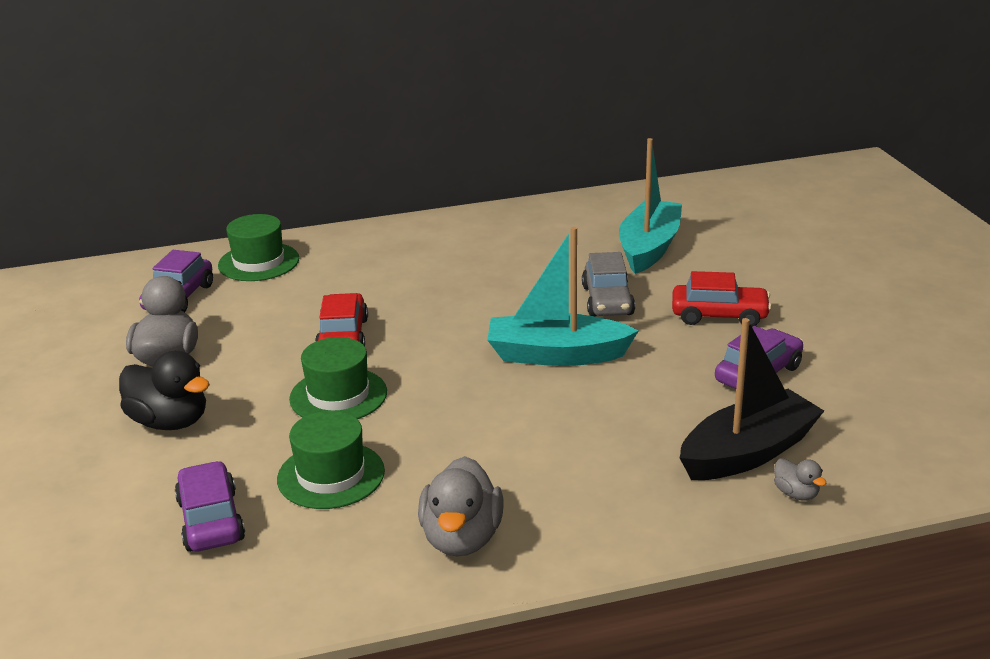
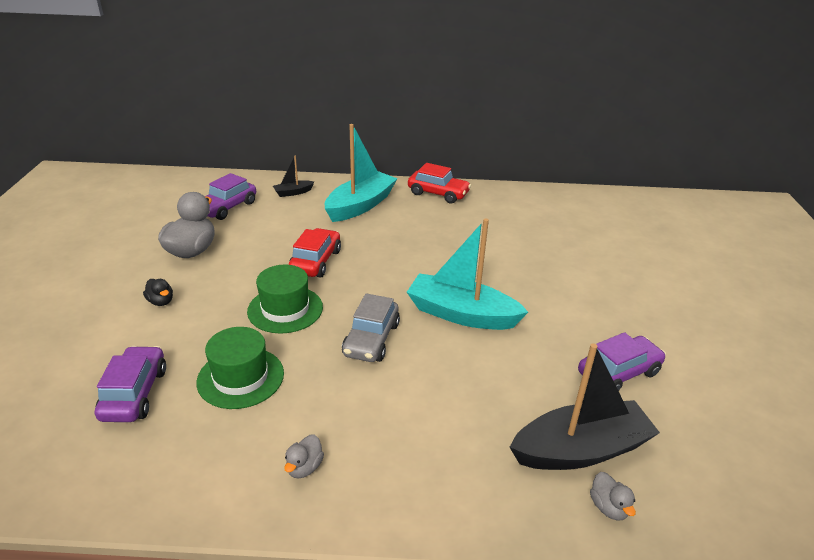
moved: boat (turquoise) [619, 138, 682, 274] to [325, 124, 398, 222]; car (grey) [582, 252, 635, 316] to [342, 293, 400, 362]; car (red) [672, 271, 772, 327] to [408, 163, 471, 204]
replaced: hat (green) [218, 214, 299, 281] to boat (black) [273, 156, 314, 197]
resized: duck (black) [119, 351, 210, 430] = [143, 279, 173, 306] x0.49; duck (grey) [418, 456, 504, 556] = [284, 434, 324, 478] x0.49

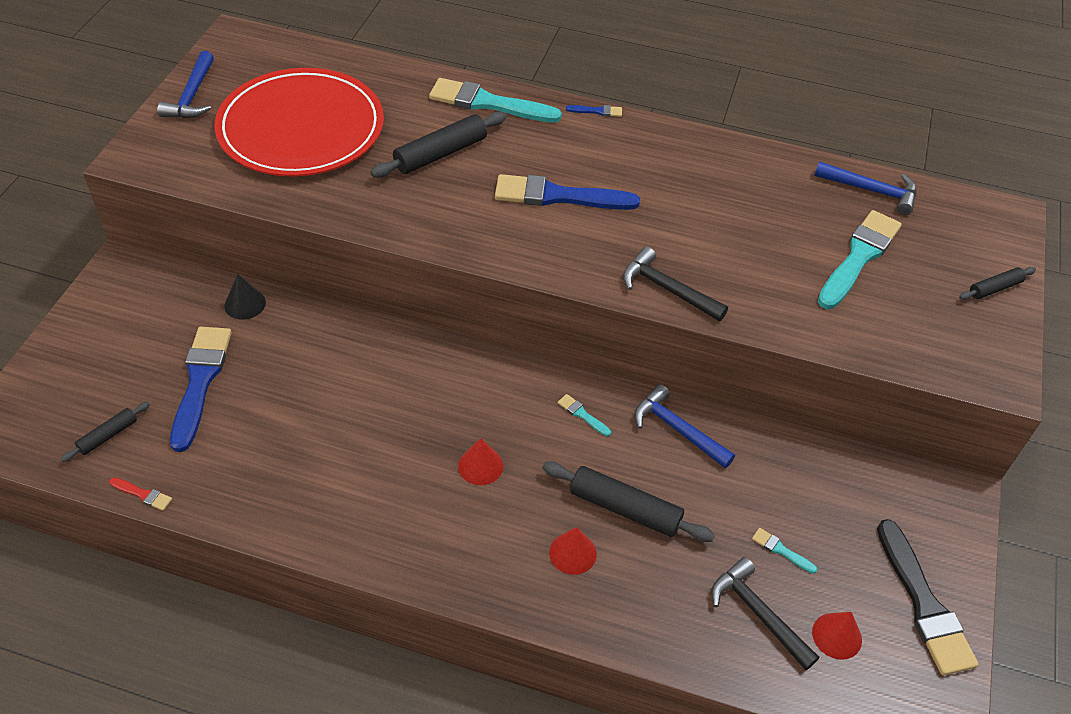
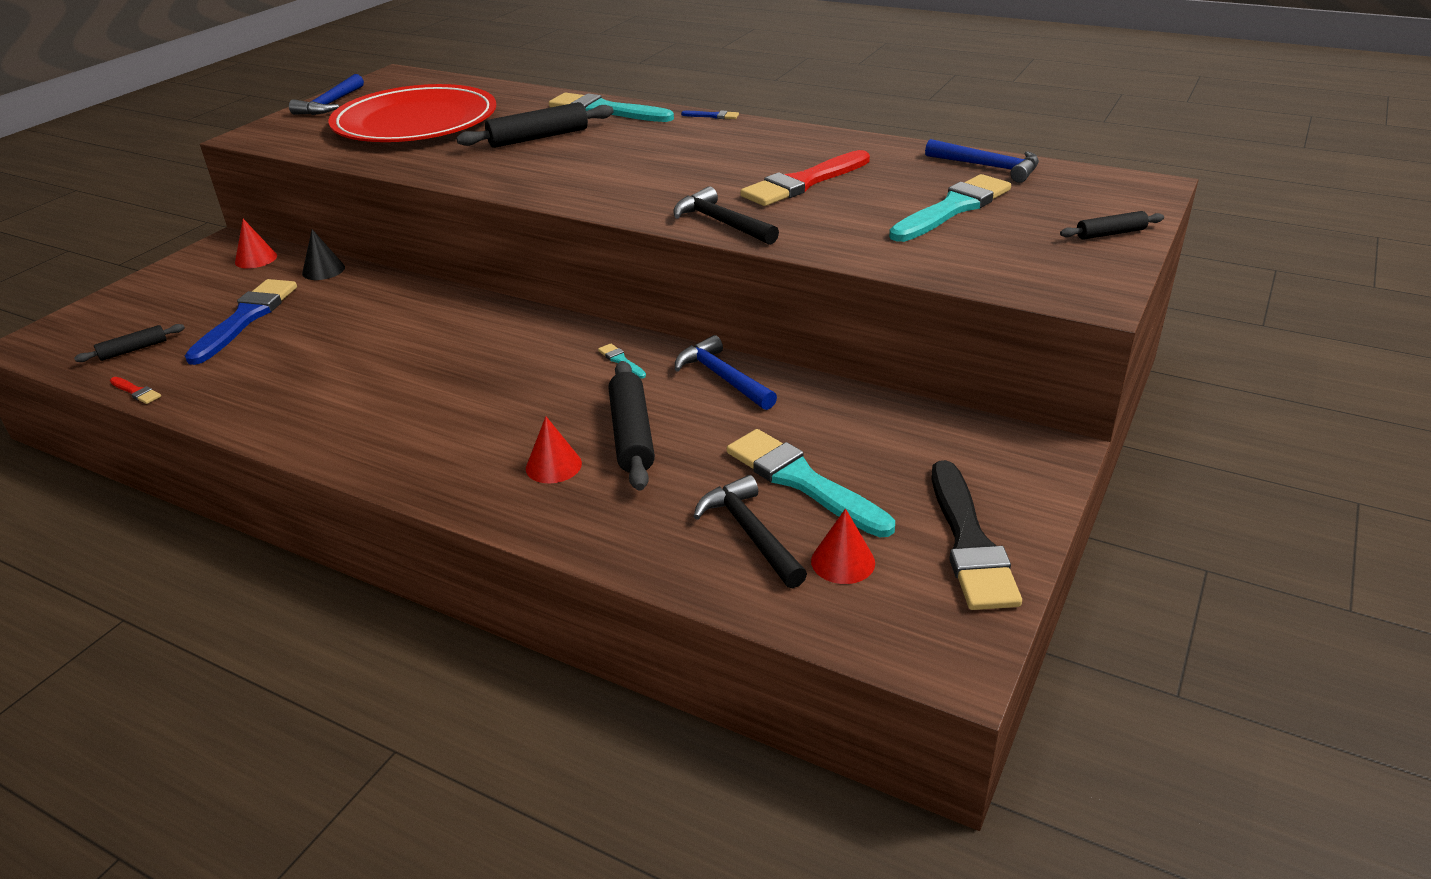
removed: brush (blue) [495, 174, 640, 210]
added: brush (red) [740, 150, 870, 206]
moved: cone (red) [458, 438, 503, 485] to [235, 219, 277, 269]
turned: rolling pin (black) [542, 462, 715, 542] = [608, 361, 655, 491] 45 degrees clockwise
resized: brush (turquoise) [752, 528, 817, 574] = [727, 429, 895, 537] x2.37

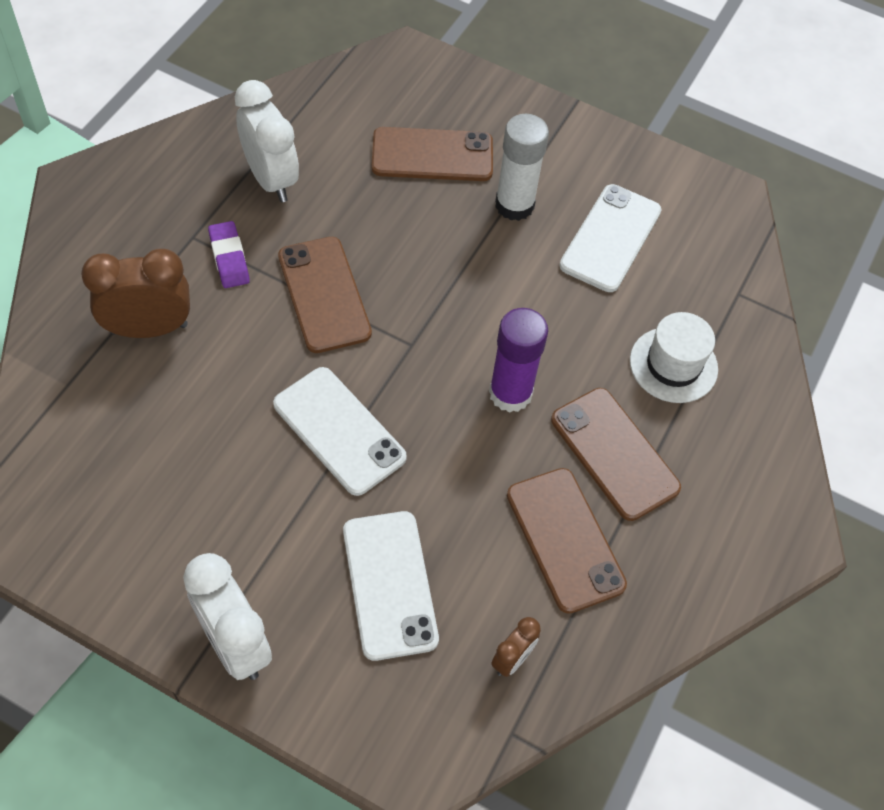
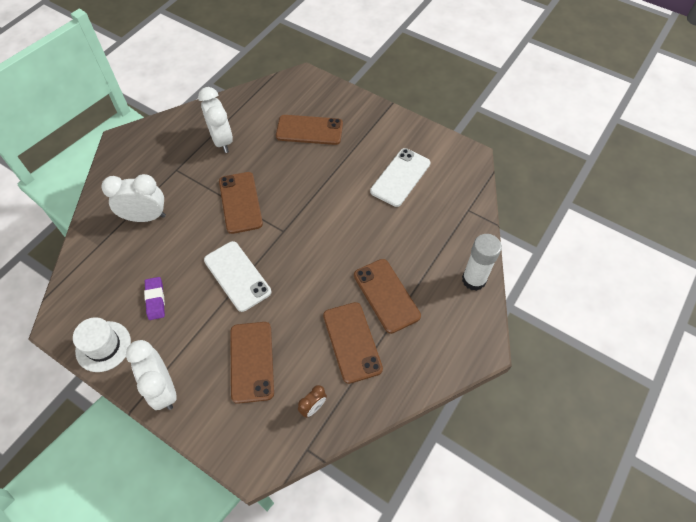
removed: glue stick (purple) [489, 308, 548, 413]
moved: glue stick (white) [495, 114, 549, 221] to [462, 234, 502, 291]; eraser (purple) [208, 221, 250, 288] to [144, 277, 165, 320]; hat (white) [630, 312, 718, 403] to [73, 317, 131, 372]
recoloured: clock (brown) [81, 249, 190, 338] to clock (white) [102, 174, 166, 222]; phone (white) [343, 511, 439, 661] to phone (brown) [230, 322, 274, 404]

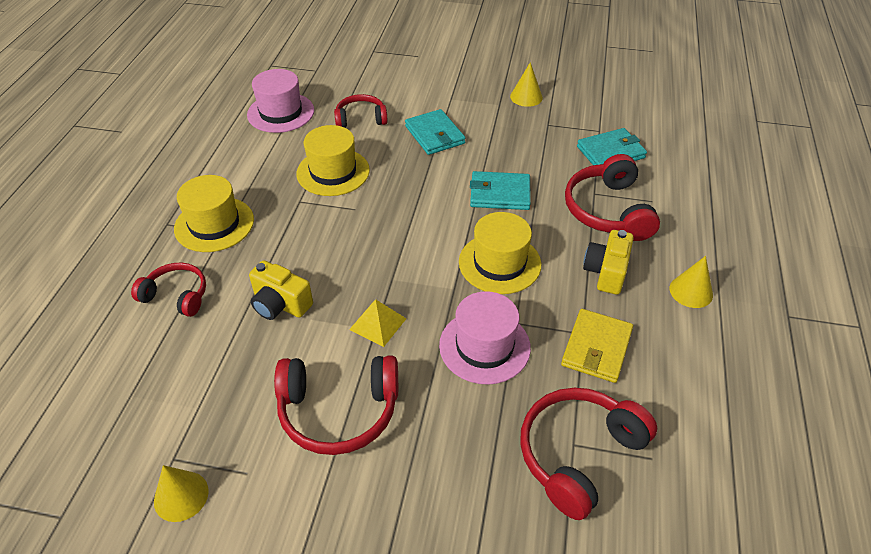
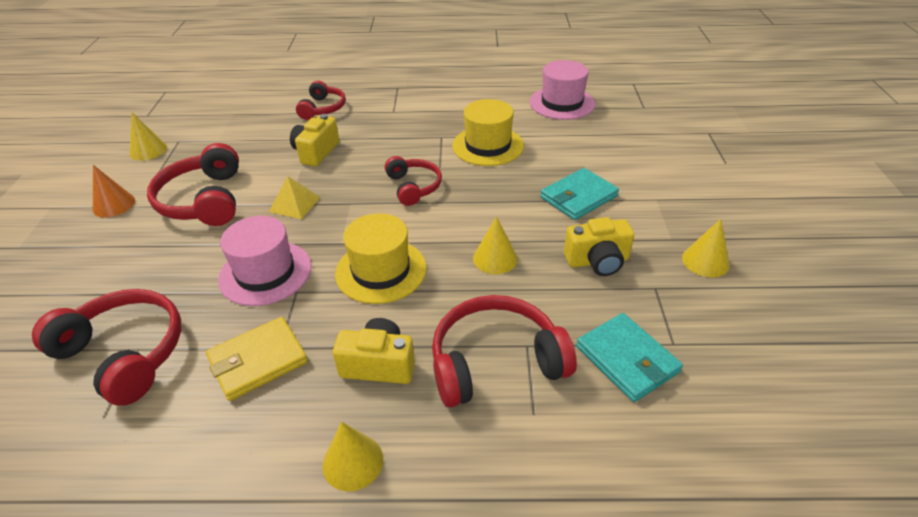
removed: hat (yellow) [174, 175, 254, 252]
added: cone (orange) [93, 165, 135, 218]; camera (yellow) [564, 217, 634, 276]
moved: headphones (red) [334, 94, 388, 128] to [385, 156, 442, 206]
replaced: wallet (turquoise) [470, 171, 531, 210] to cone (yellow) [473, 216, 518, 274]
turned: wallet (yellow) [561, 309, 633, 383] = [206, 317, 308, 401] 45 degrees counterclockwise

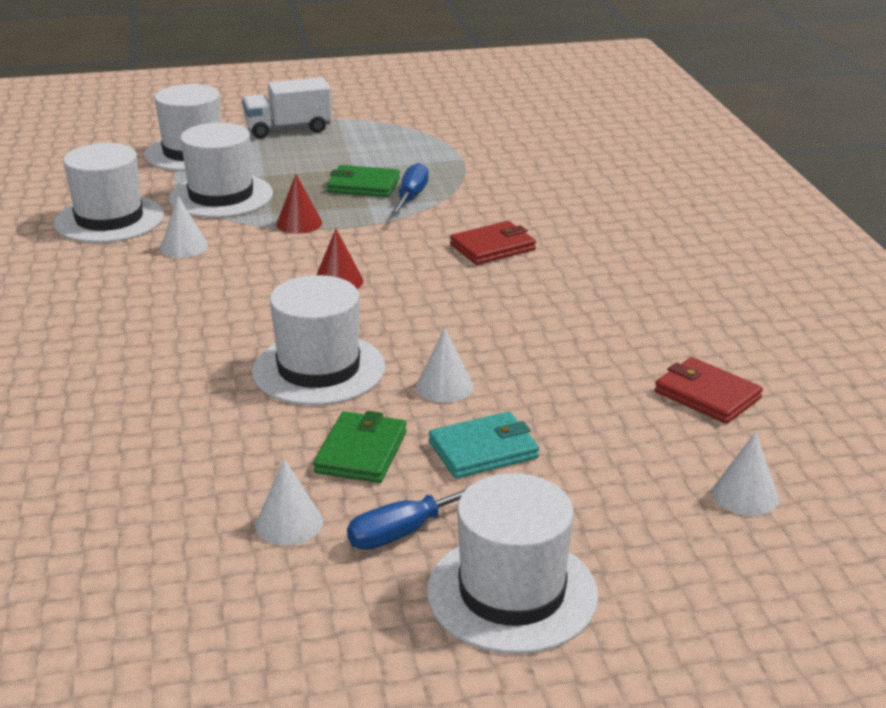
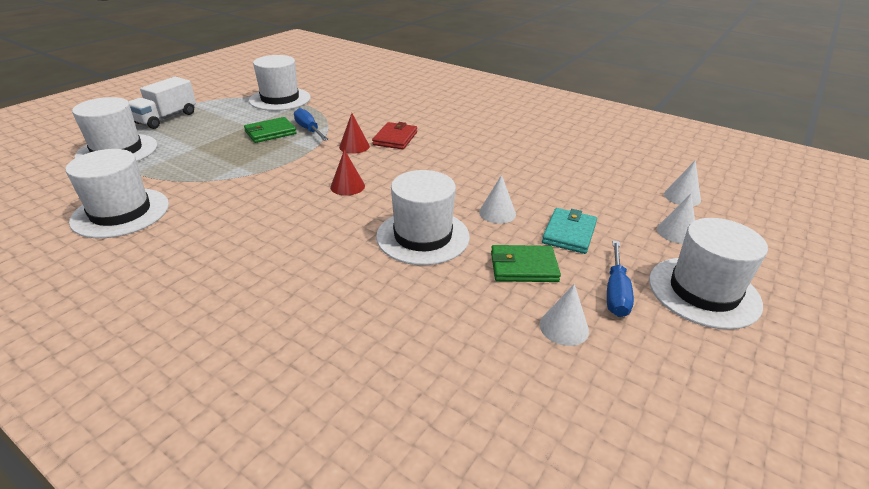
removed: wallet (red) [655, 357, 763, 424]
moved: hat (white) [169, 122, 273, 218] to [249, 55, 311, 111]; cone (red) [276, 174, 322, 234] to [339, 113, 370, 154]; cone (white) [160, 196, 208, 258] to [657, 194, 695, 244]
turned: wallet (green) [313, 411, 407, 483] = [491, 245, 561, 282] 60 degrees counterclockwise

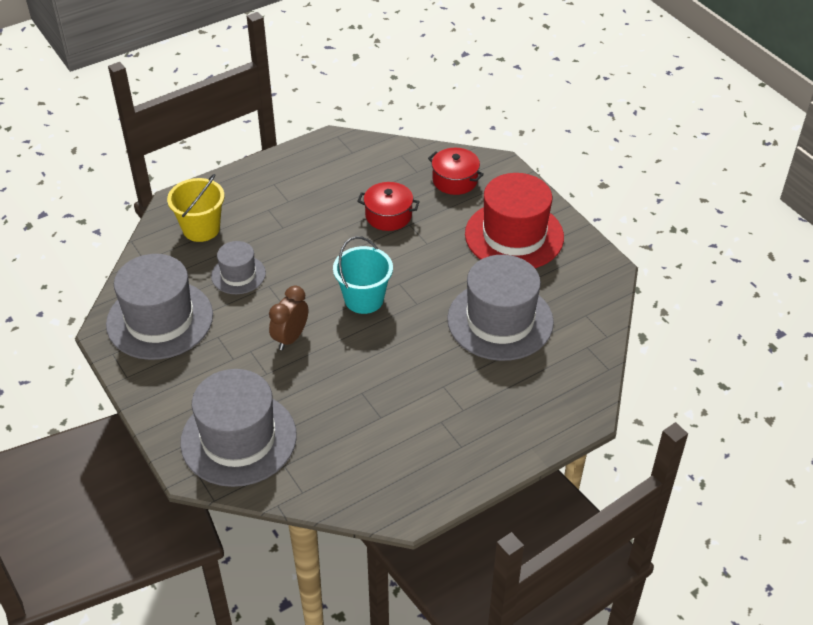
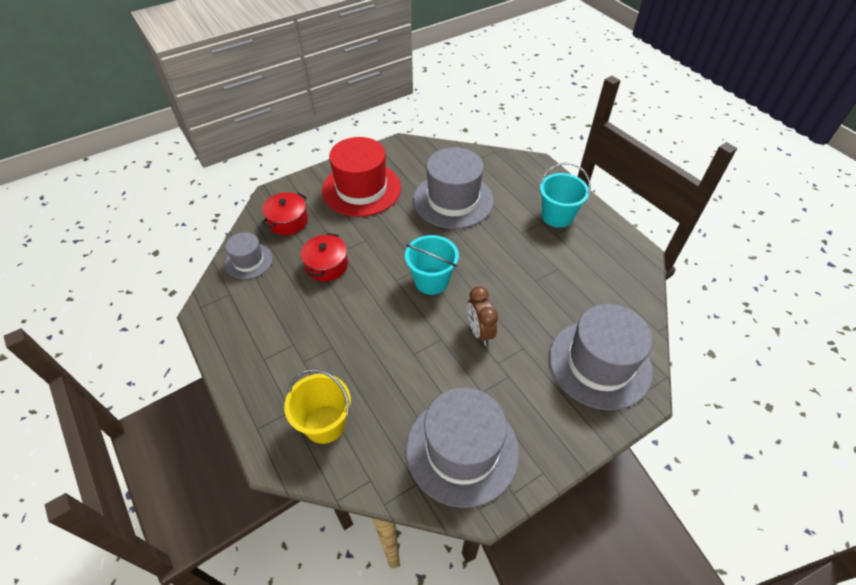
added: bucket (turquoise) [539, 163, 591, 228]
moved: hat (grey) [211, 241, 266, 294] to [225, 232, 273, 279]
turned: clock (brown) [269, 286, 308, 350] = [467, 286, 498, 346] 45 degrees clockwise

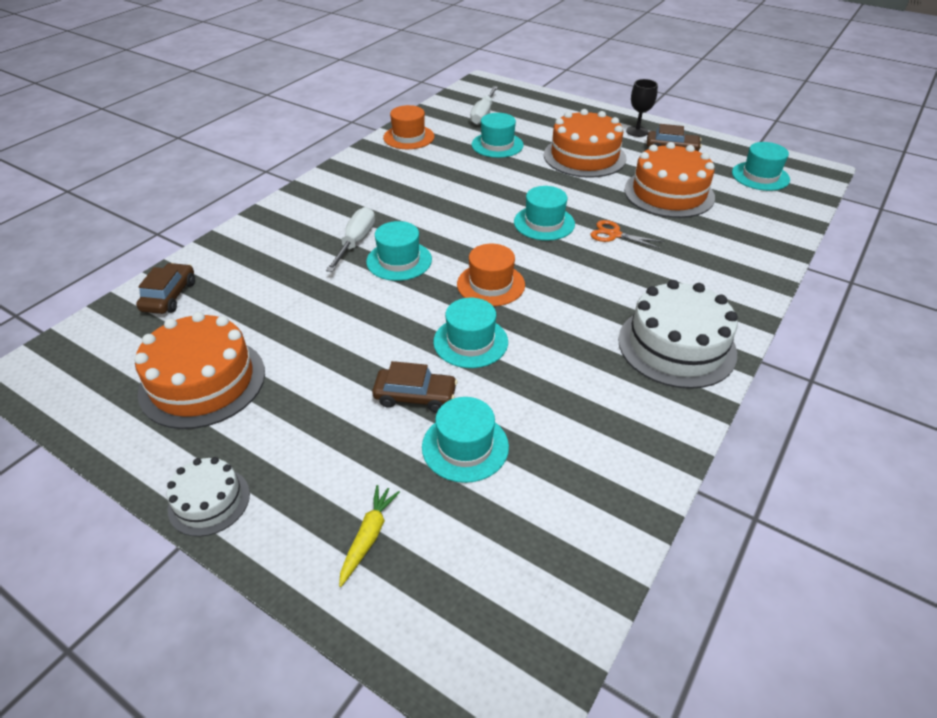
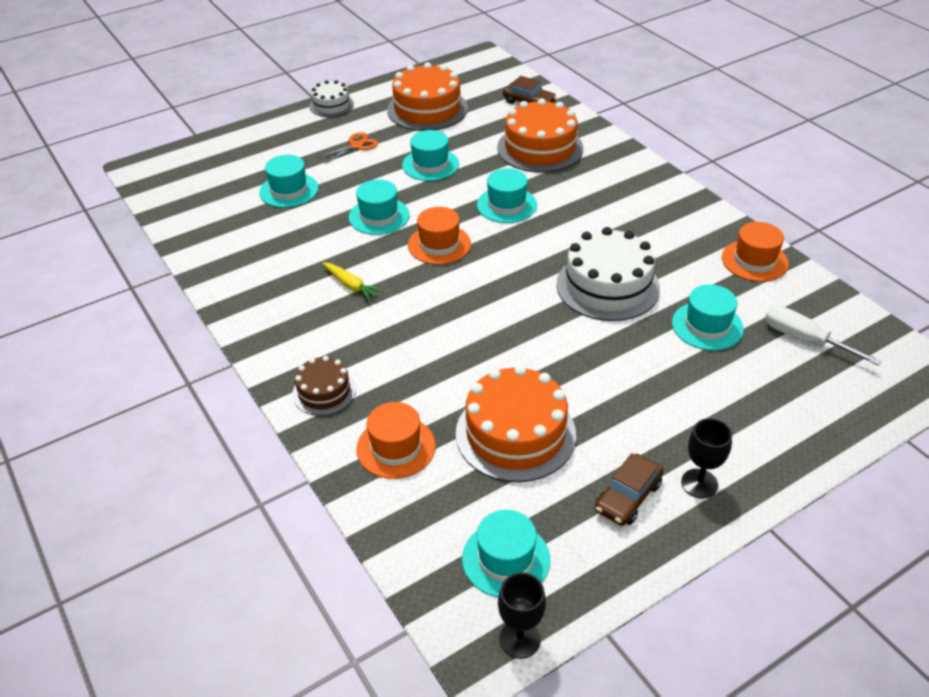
removed: screwdriver (white) [326, 207, 375, 272]; car (brown) [372, 361, 458, 412]
added: cake (brown) [292, 356, 356, 416]; hat (orange) [356, 402, 436, 479]; goblet (black) [498, 572, 546, 659]
moved: cake (orange) [544, 109, 626, 178] to [497, 98, 583, 173]; hat (turquoise) [514, 186, 575, 241] to [402, 130, 459, 181]; scissors (orange) [591, 220, 664, 249] to [317, 132, 378, 164]; cake (white) [618, 280, 738, 389] to [556, 227, 660, 321]; carrot (yellow) [339, 485, 400, 587] to [322, 262, 382, 301]

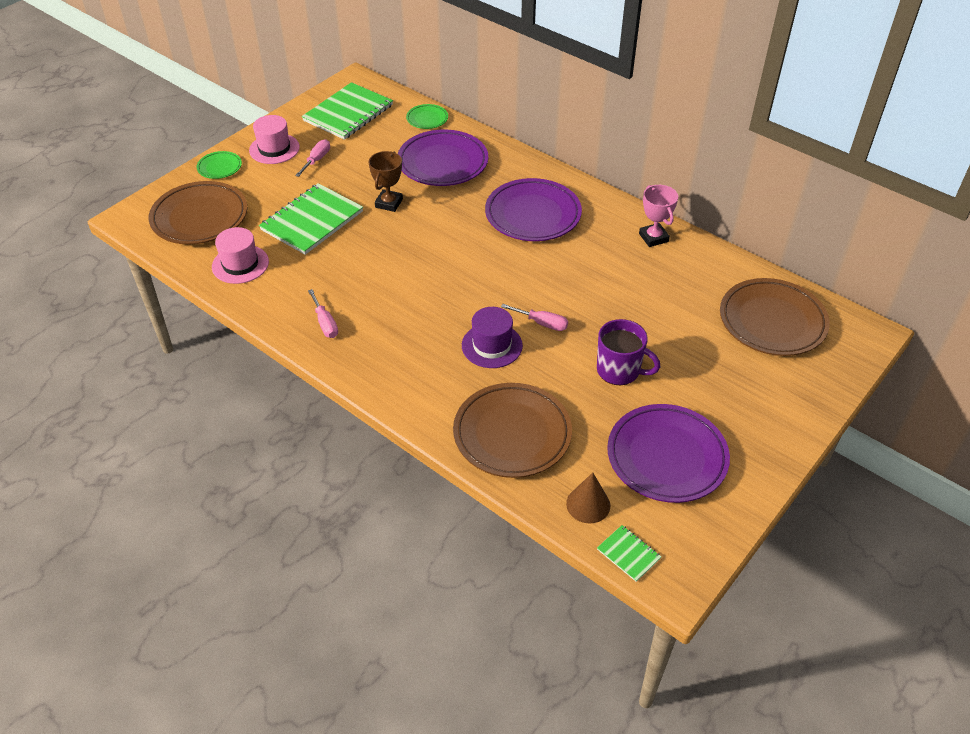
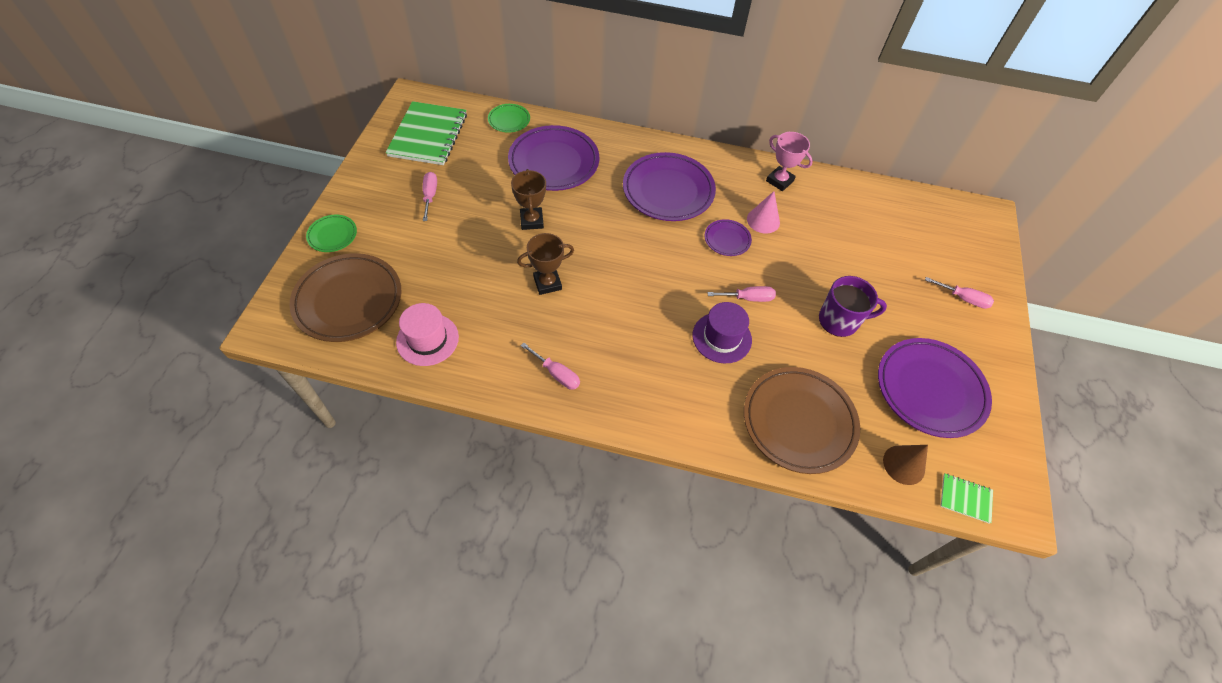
removed: hat (pink) [249, 115, 300, 164]; notebook (green) [259, 183, 363, 255]; plate (brown) [720, 278, 830, 356]
added: cone (pink) [747, 191, 780, 234]; plate (purple) [705, 219, 752, 256]; trophy (brown) [517, 233, 574, 295]; screwdriver (pink) [925, 277, 994, 309]

